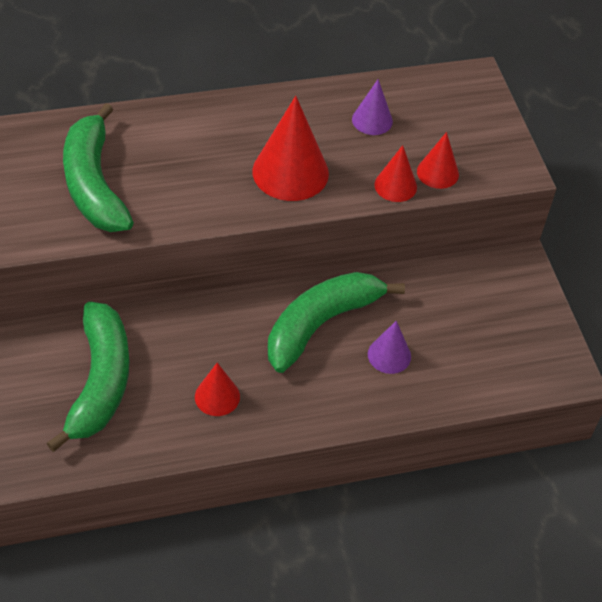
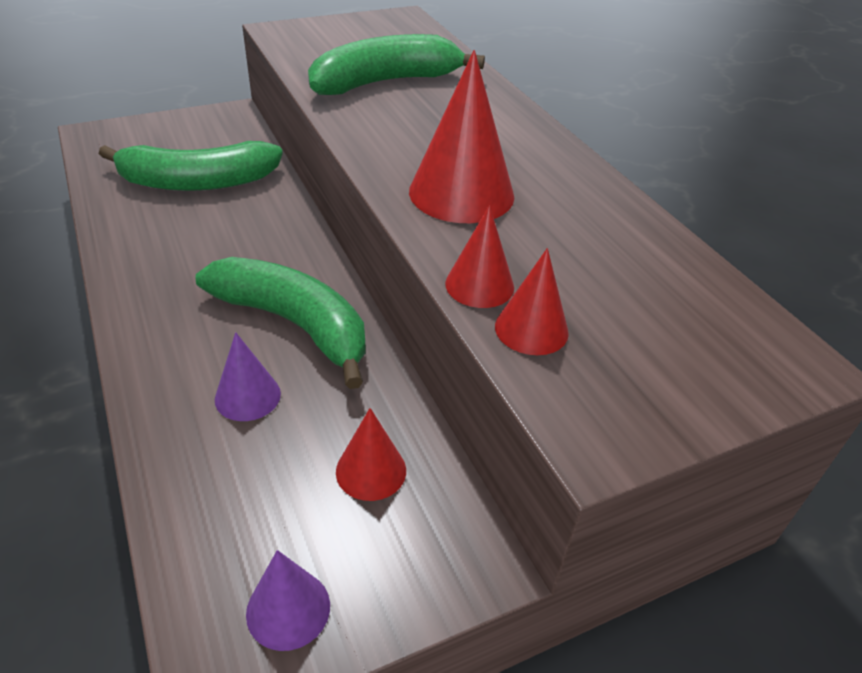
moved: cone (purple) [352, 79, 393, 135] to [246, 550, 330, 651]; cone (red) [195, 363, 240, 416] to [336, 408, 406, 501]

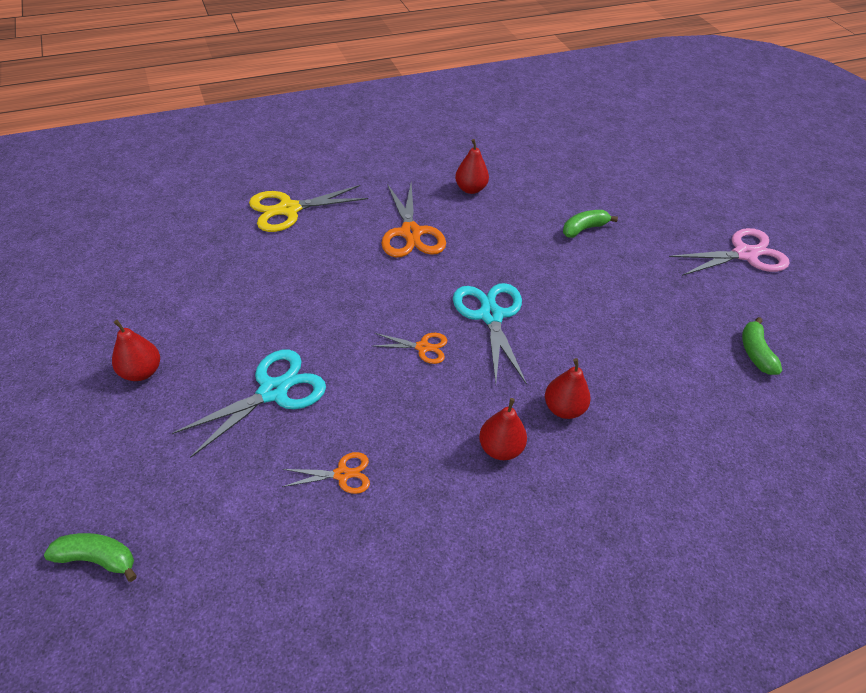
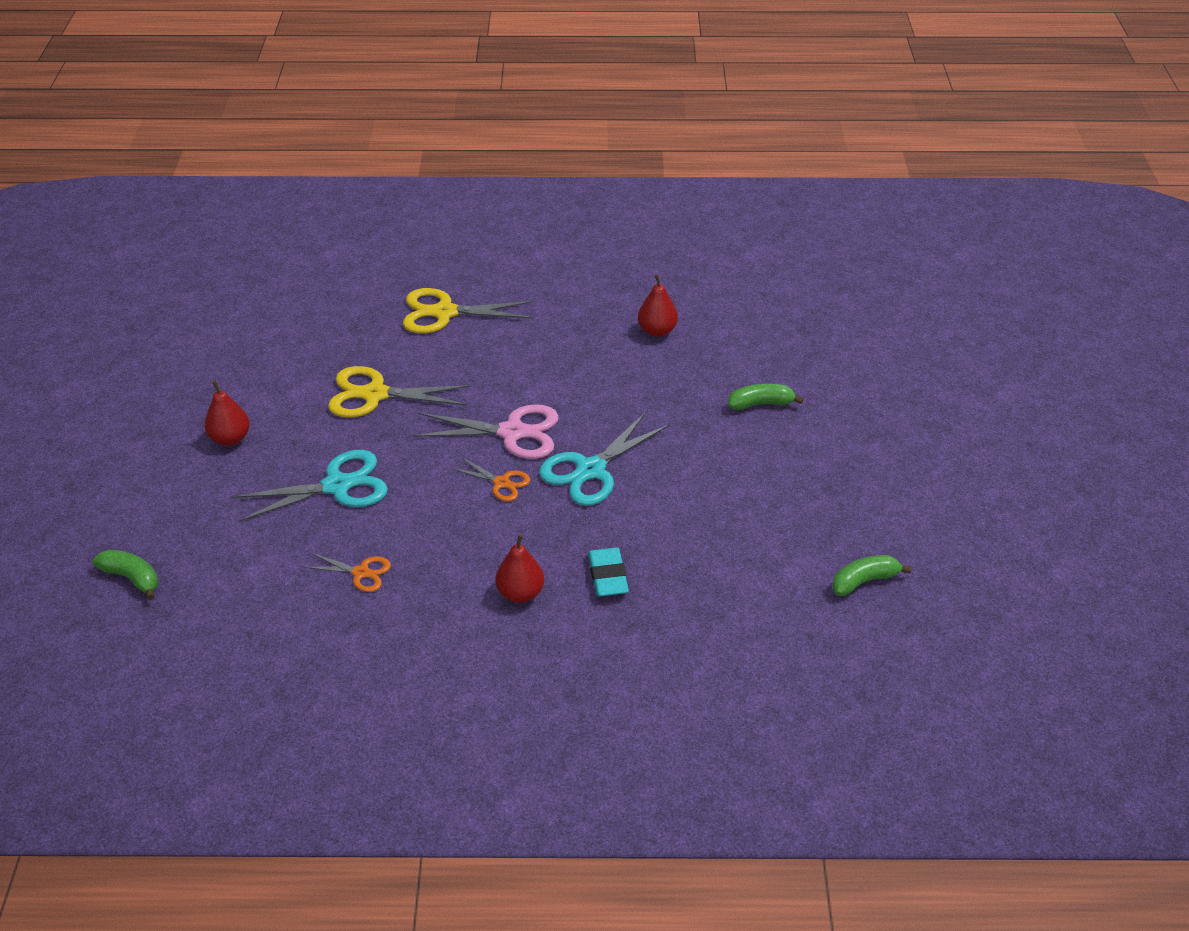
removed: scissors (orange) [381, 183, 446, 258]
added: scissors (yellow) [328, 366, 471, 418]
moved: scissors (pink) [669, 228, 790, 276] to [413, 404, 559, 459]
replaced: pear (red) [545, 358, 591, 419] to eraser (turquoise) [588, 548, 629, 596]
turned: scissors (turquoise) [453, 283, 527, 384] = [539, 412, 670, 506] 150 degrees counterclockwise; banana (green) [742, 317, 782, 375] = [832, 555, 912, 596] 45 degrees clockwise

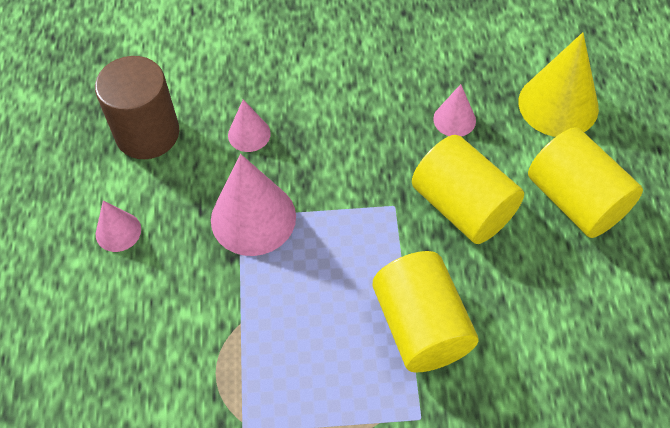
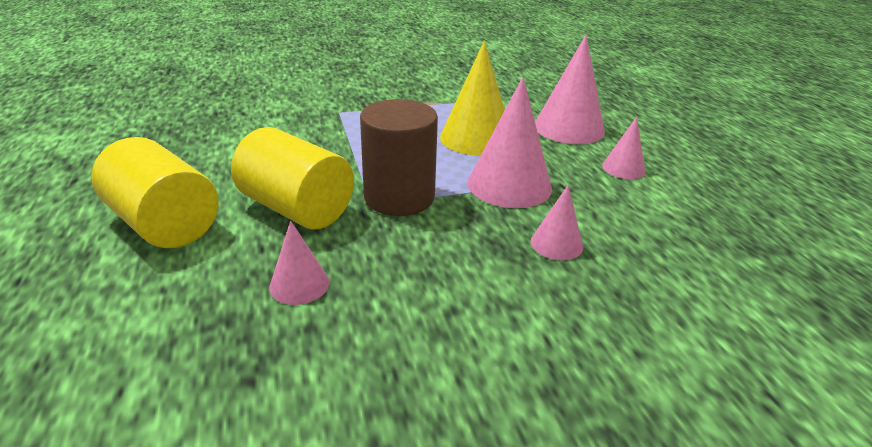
removed: cylinder (yellow) [373, 251, 479, 372]
added: cone (pink) [535, 35, 605, 144]
moved: cone (yellow) [518, 32, 599, 137] to [440, 41, 505, 156]; cylinder (brown) [95, 56, 179, 159] to [360, 99, 438, 216]

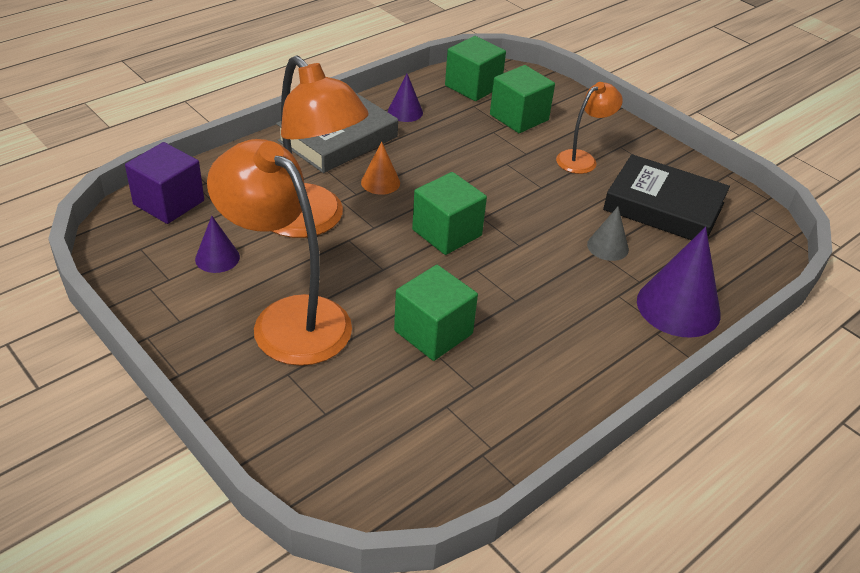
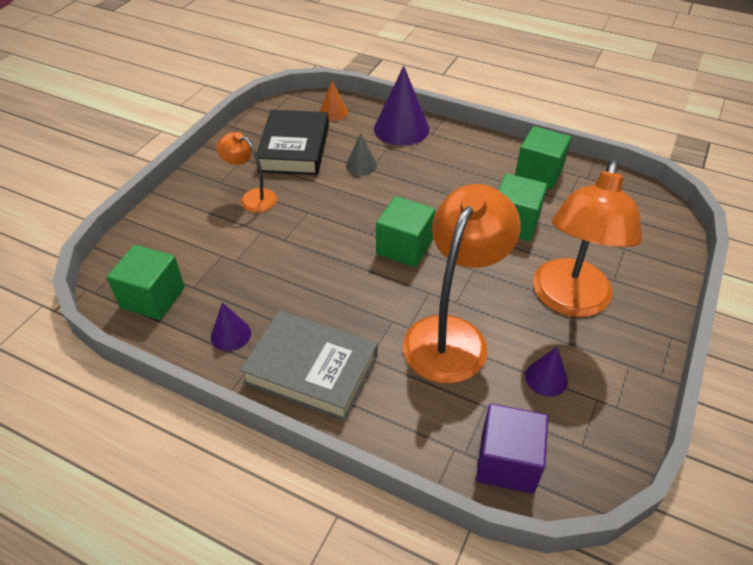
moved: cube (green) [490, 65, 555, 133] to [515, 126, 571, 189]; cone (orange) [361, 142, 400, 195] to [320, 81, 348, 121]

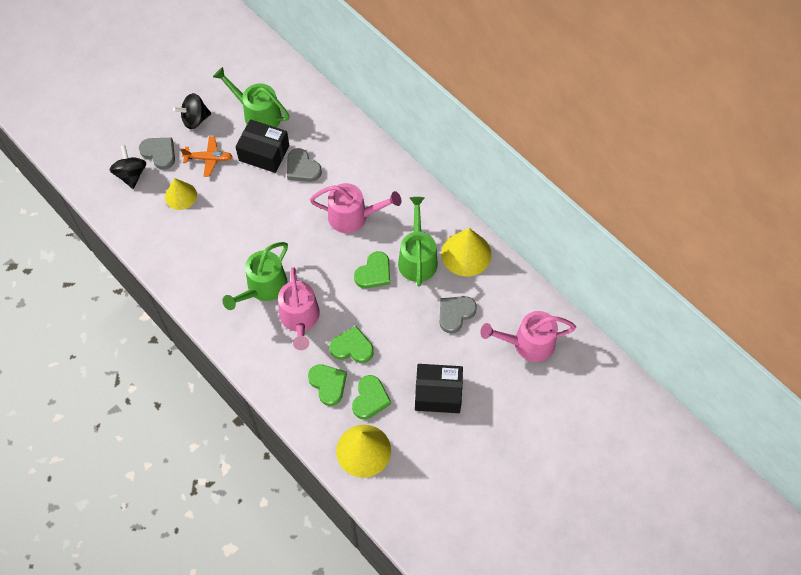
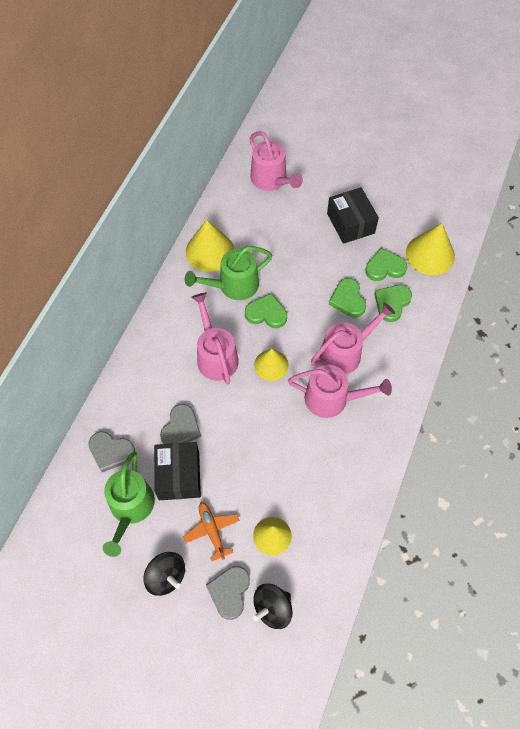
added: cone (yellow) [254, 349, 289, 381]
moved: heart (grey) [440, 296, 477, 334] to [88, 431, 135, 472]
recoloured: watering can (green) [222, 242, 288, 310] to watering can (pink) [288, 365, 392, 418]

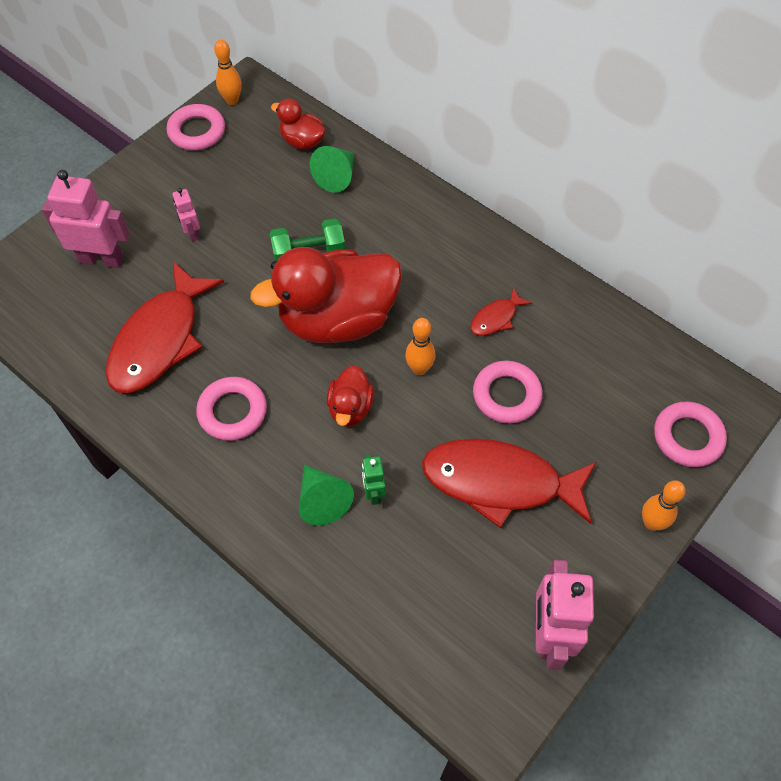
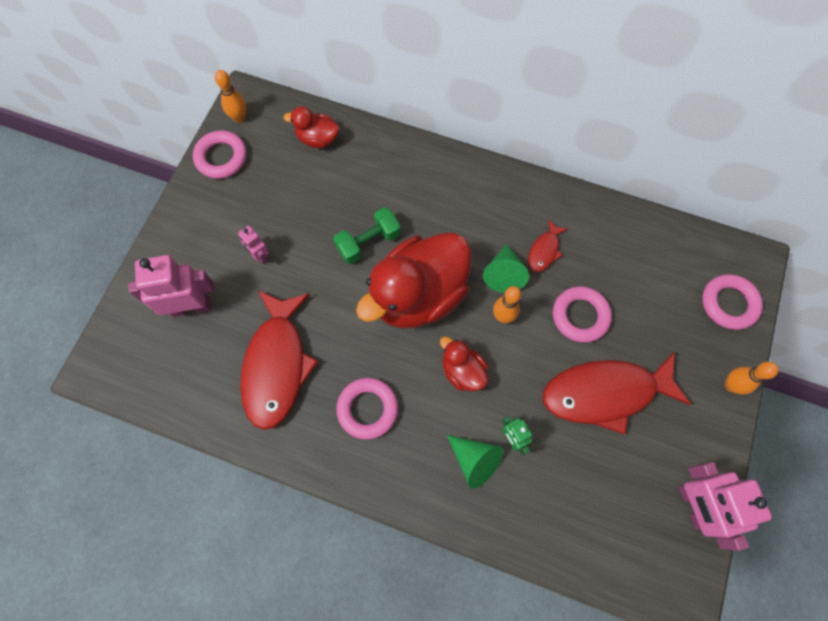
moved: cone (green) [310, 146, 355, 193] to [483, 244, 529, 293]
turned: duck (red) [327, 365, 374, 427] = [440, 336, 488, 391] 150 degrees clockwise

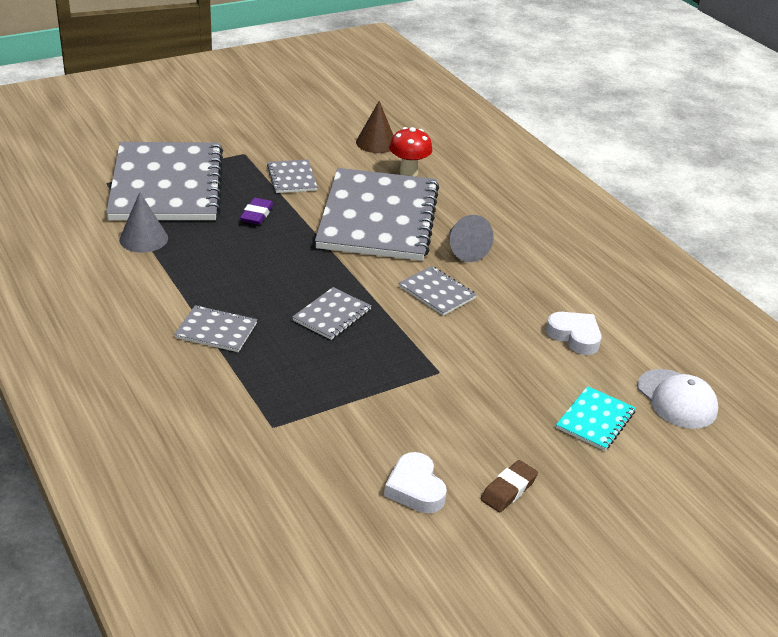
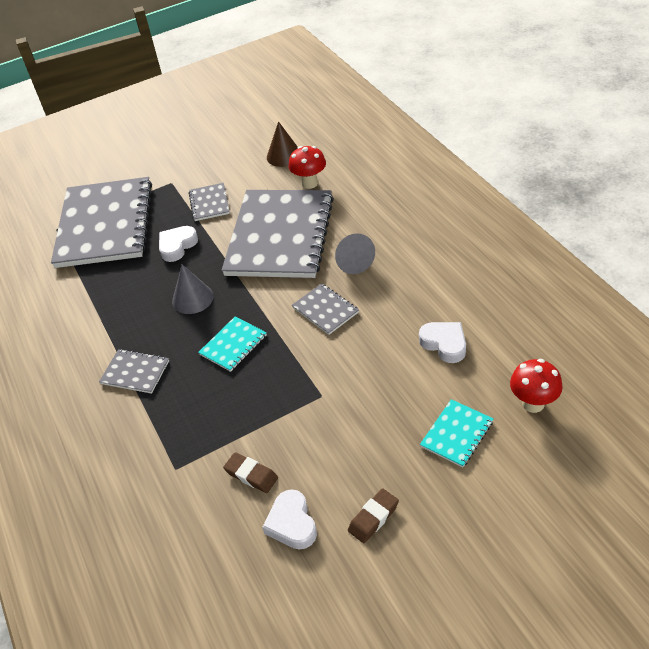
added: eraser (brown) [223, 452, 278, 493]
moved: cone (grey) [119, 192, 168, 253] to [172, 264, 214, 314]
replaced: eraser (purple) [240, 198, 274, 225] to heart (white) [159, 226, 198, 262]; cap (white) [637, 369, 718, 429] to mushroom (red) [510, 359, 563, 413]
recoloured: notebook (grey) [292, 287, 371, 340] to notebook (turquoise) [198, 317, 267, 372]

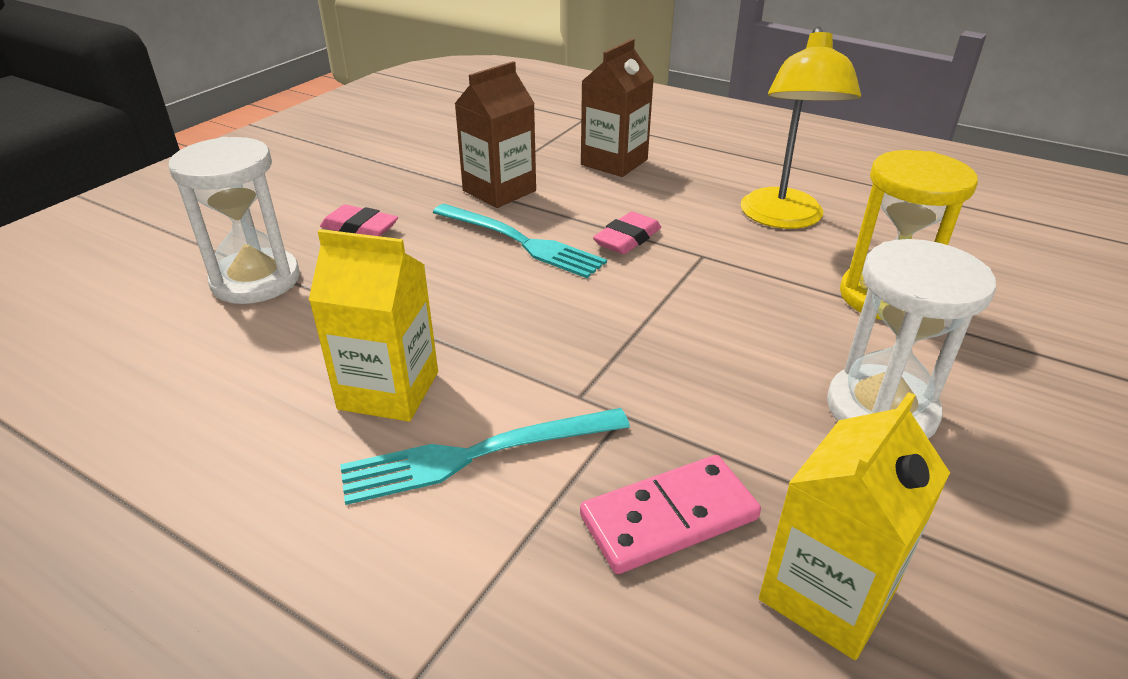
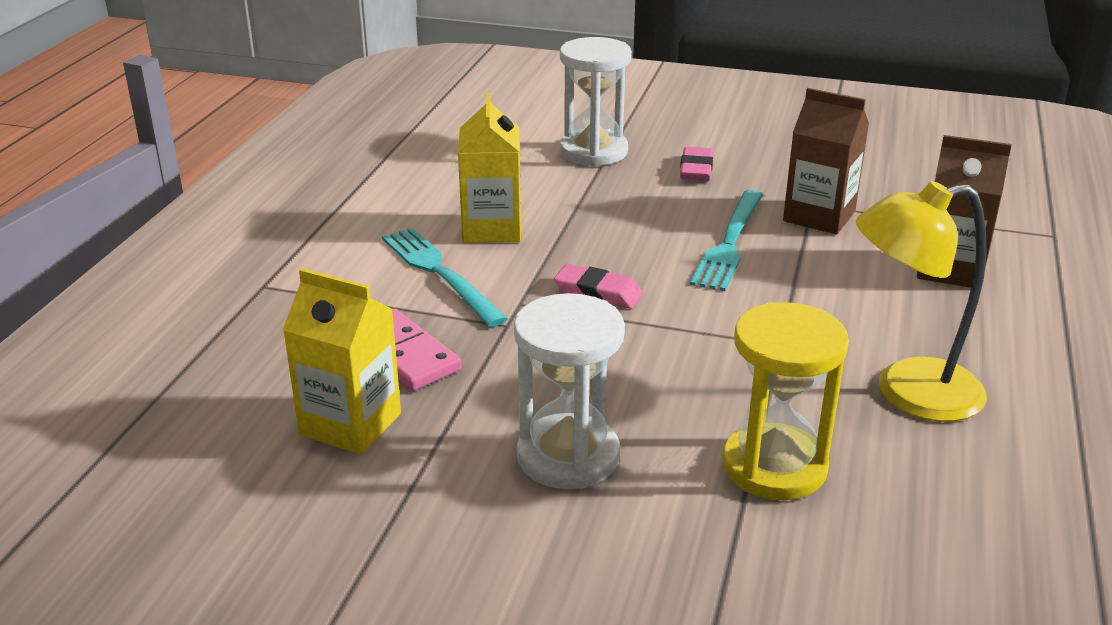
moved: eraser (pink) [593, 211, 661, 254] to [554, 264, 643, 309]

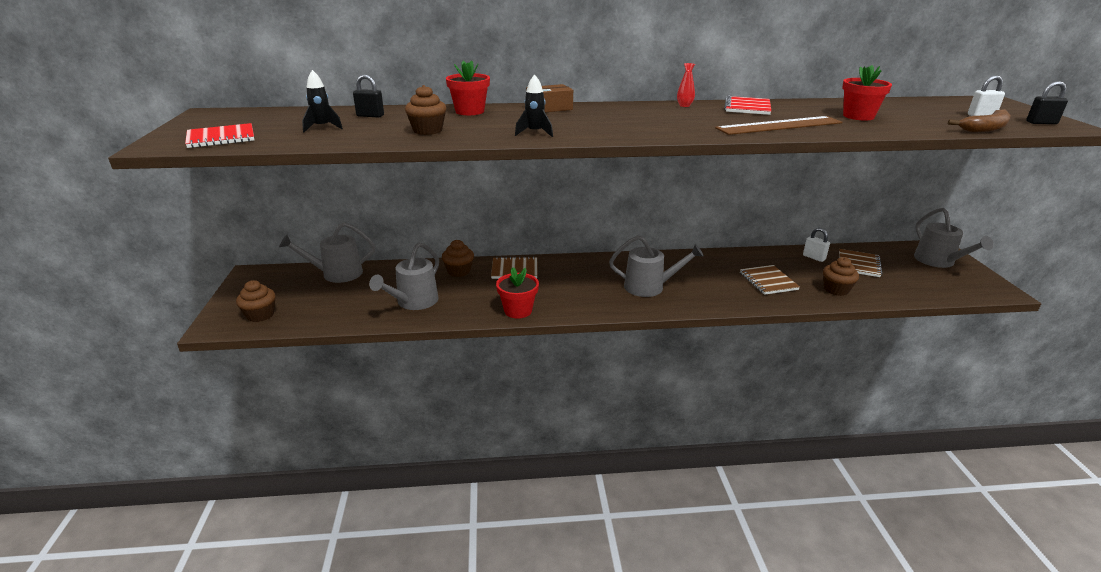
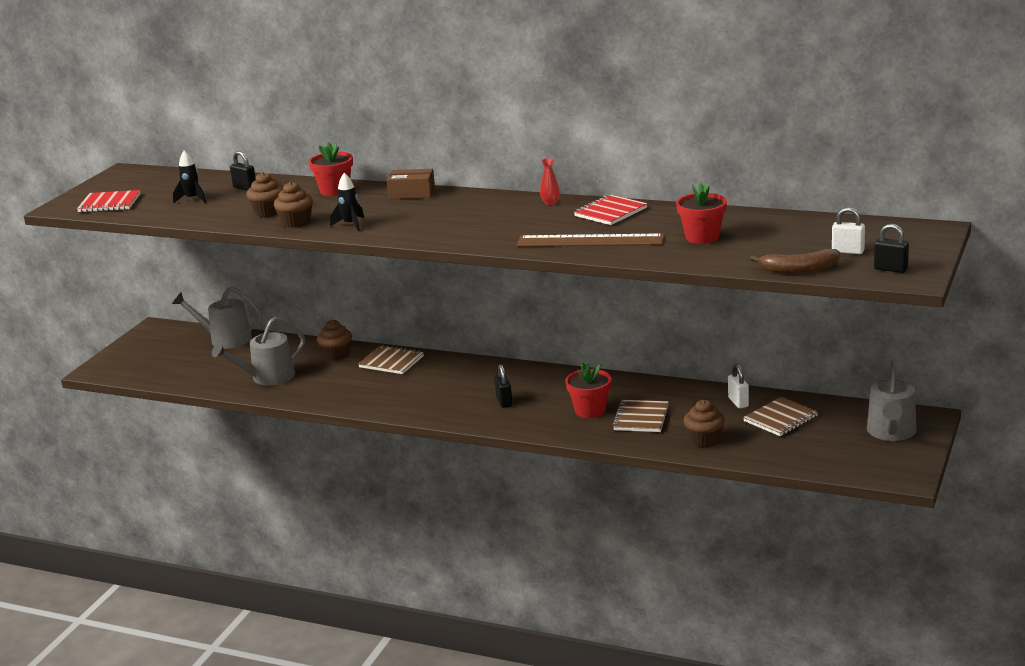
moved: flower pot (red) [496, 267, 539, 318] to [565, 362, 612, 418]; cupcake (brown) [236, 280, 276, 322] to [274, 182, 313, 228]
replaced: watering can (grey) [609, 235, 704, 297] to padlock (black) [494, 364, 512, 408]

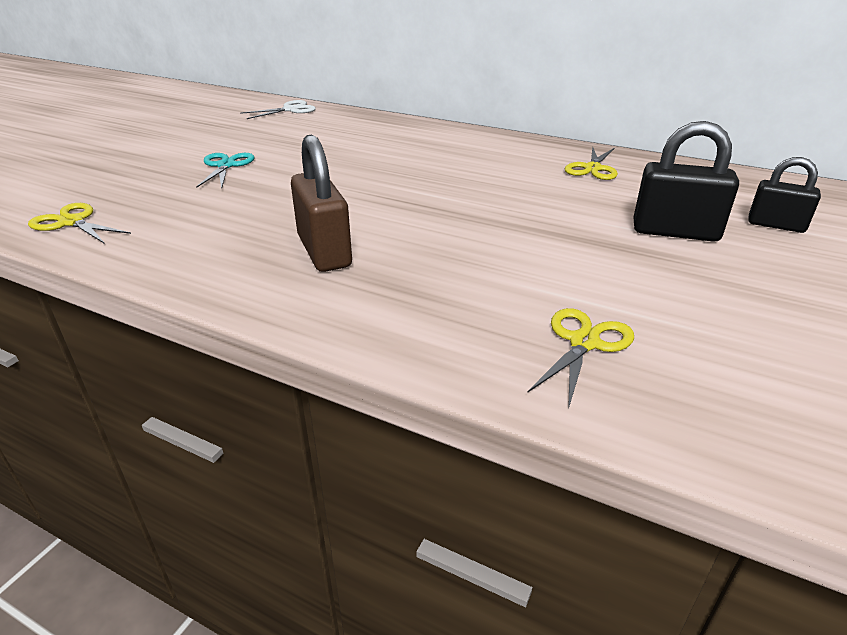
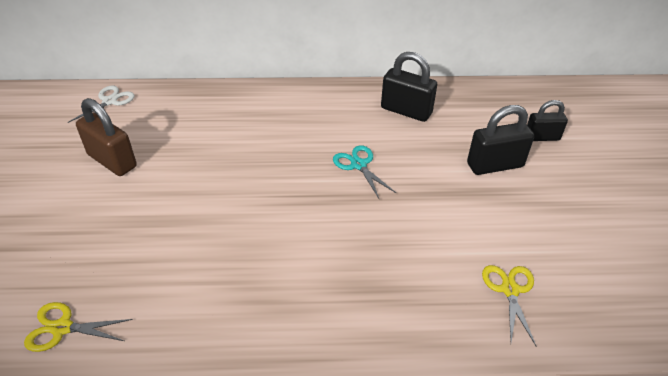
moved: padlock (brown) [291, 135, 352, 272] to [76, 98, 137, 176]; scissors (turquoise) [196, 153, 254, 188] to [333, 145, 396, 198]
replaced: scissors (yellow) [564, 146, 618, 180] to padlock (black) [381, 52, 437, 122]

